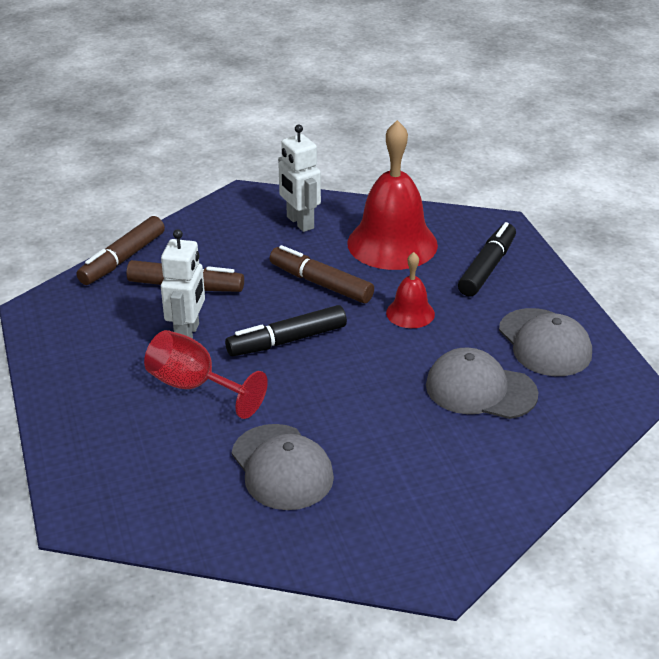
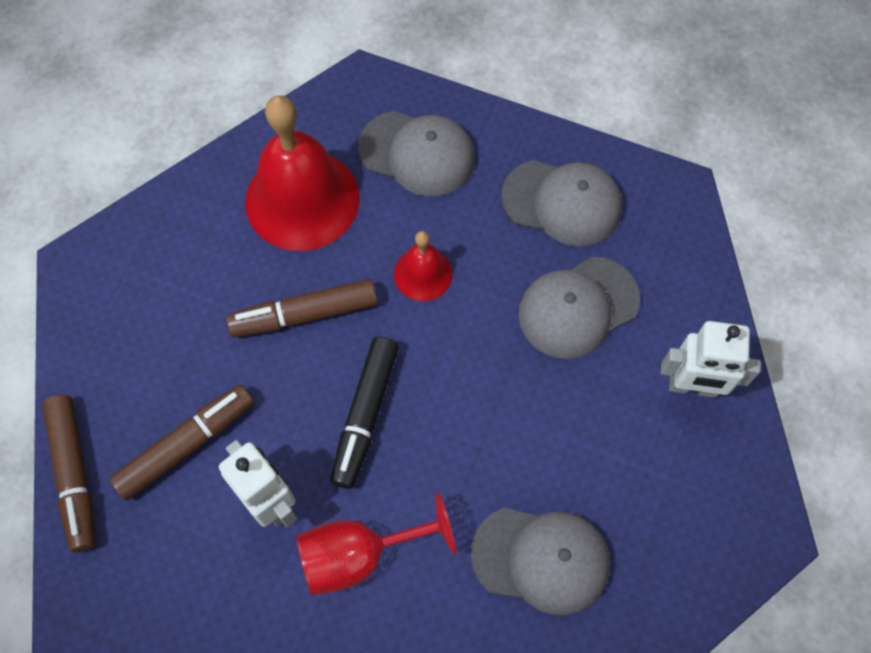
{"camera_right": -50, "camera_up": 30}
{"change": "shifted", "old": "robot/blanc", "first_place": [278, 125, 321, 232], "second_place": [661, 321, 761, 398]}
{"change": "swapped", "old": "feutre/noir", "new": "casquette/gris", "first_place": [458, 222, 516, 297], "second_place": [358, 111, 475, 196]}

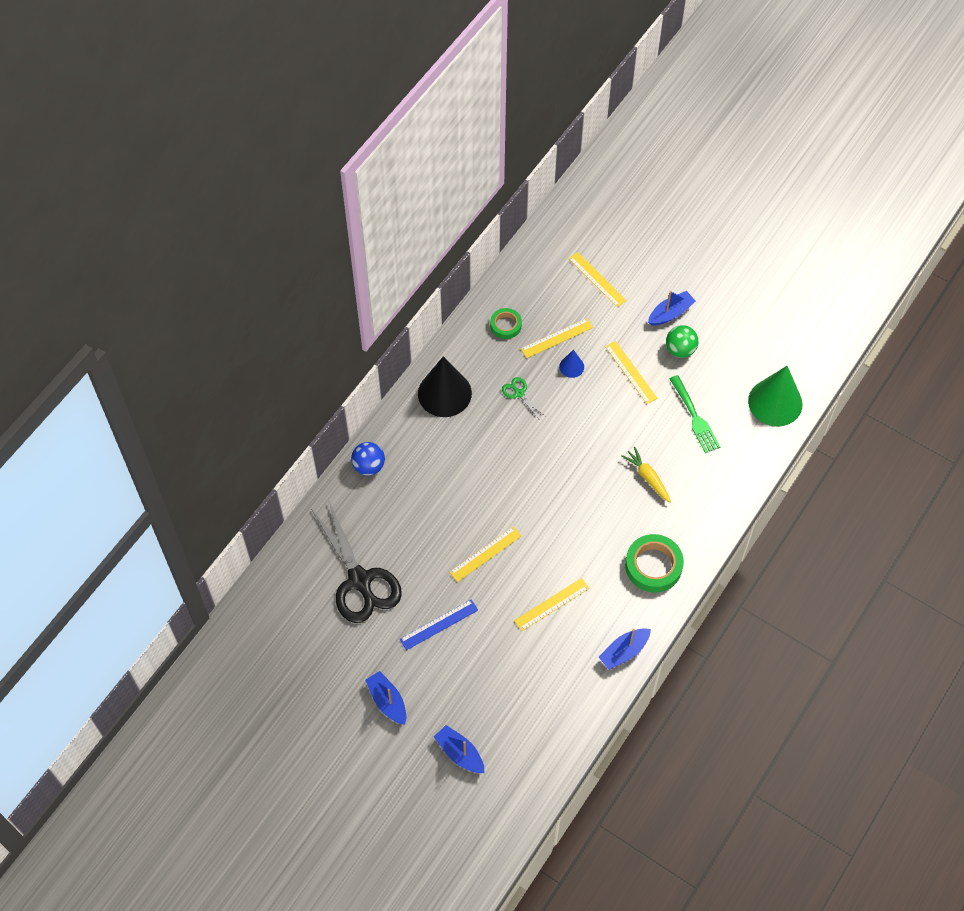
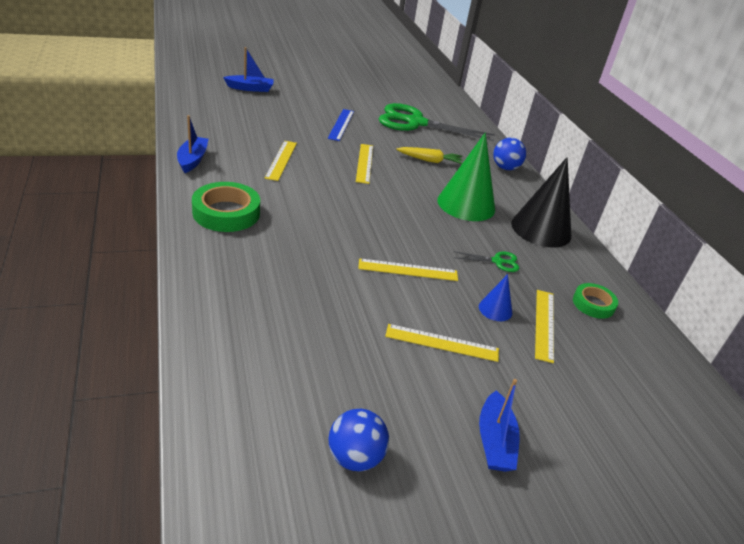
{"camera_right": 125, "camera_up": -25}
{"change": "shifted", "old": "règle/jaune", "first_place": [568, 252, 627, 307], "second_place": [358, 258, 458, 281]}
{"change": "gone", "old": "balle/vert", "first_place": [666, 325, 699, 358]}
{"change": "shifted", "old": "cône/vert", "first_place": [748, 366, 802, 427], "second_place": [437, 132, 495, 221]}
{"change": "gone", "old": "fourchette/vert", "first_place": [669, 375, 720, 453]}
{"change": "shifted", "old": "carotte/jaune", "first_place": [622, 447, 671, 502], "second_place": [396, 147, 463, 164]}
{"change": "repainted", "old": "ciseaux/noir", "new": "ciseaux/vert", "first_place": [311, 502, 402, 623], "second_place": [379, 103, 495, 141]}
{"change": "gone", "old": "bateau/bleu", "first_place": [365, 671, 406, 725]}
{"change": "new", "new": "balle/bleu", "second_place": [329, 409, 389, 471]}

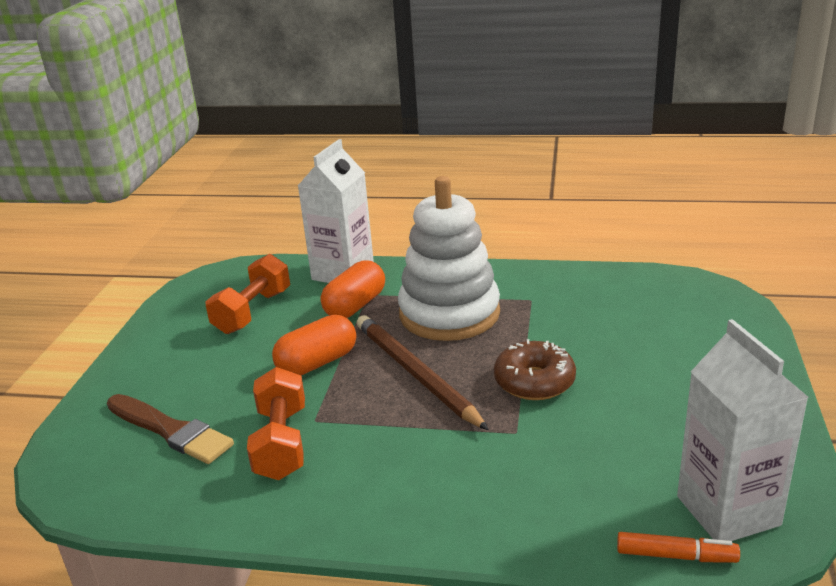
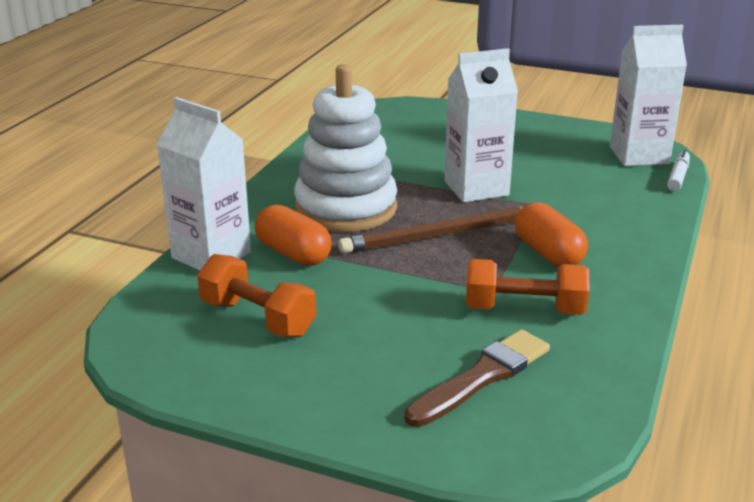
{"camera_right": -80, "camera_up": 0}
{"change": "shifted", "old": "gélule/orange", "first_place": [272, 315, 356, 375], "second_place": [515, 202, 588, 267]}
{"change": "swapped", "old": "beignet/marron", "new": "brique de lait/blanc", "first_place": [494, 339, 576, 400], "second_place": [444, 48, 518, 202]}
{"change": "repainted", "old": "feutre/orange", "new": "feutre/blanc", "first_place": [617, 532, 740, 563], "second_place": [667, 150, 690, 191]}

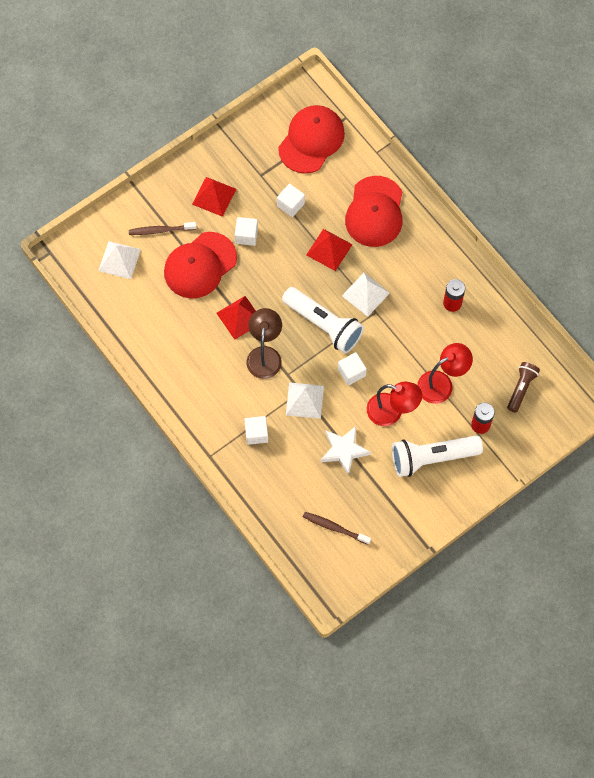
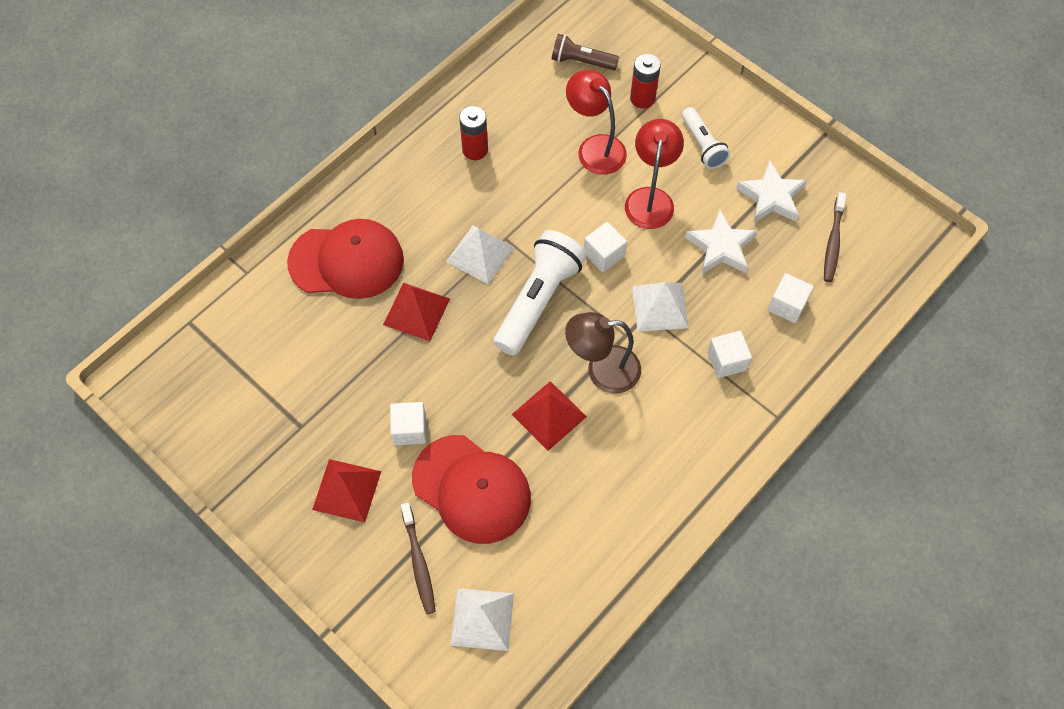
{"camera_right": -100, "camera_up": -5}
{"change": "gone", "old": "casquette/rouge", "first_place": [278, 105, 345, 174]}
{"change": "shifted", "old": "cube/blanc", "first_place": [277, 184, 305, 217], "second_place": [768, 273, 814, 323]}
{"change": "scaled", "old": "lampe de poche/blanc", "first_place": [392, 435, 483, 477], "second_place": [682, 107, 730, 169], "factor": 0.58}
{"change": "new", "new": "étoile/blanc", "second_place": [736, 160, 807, 223]}

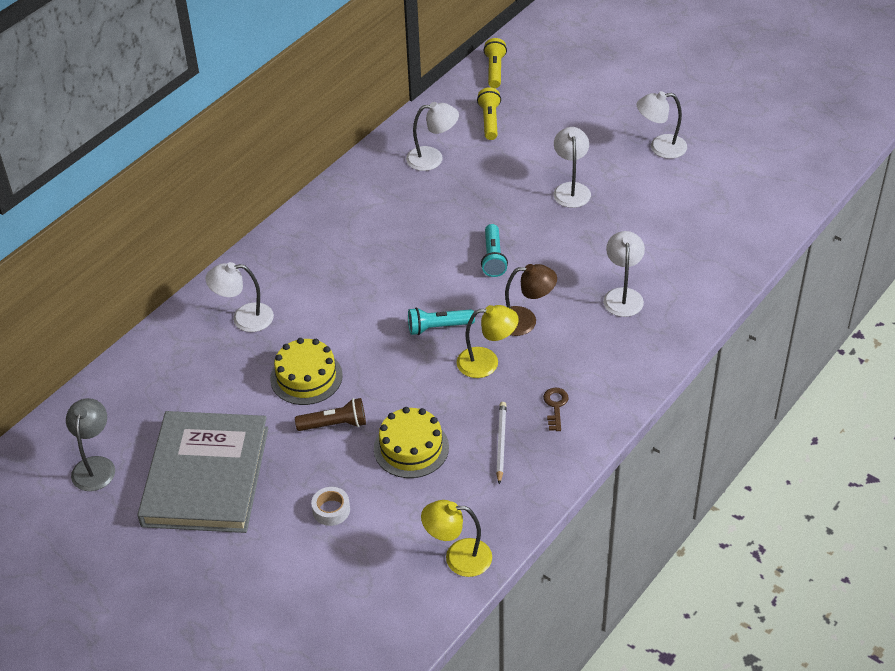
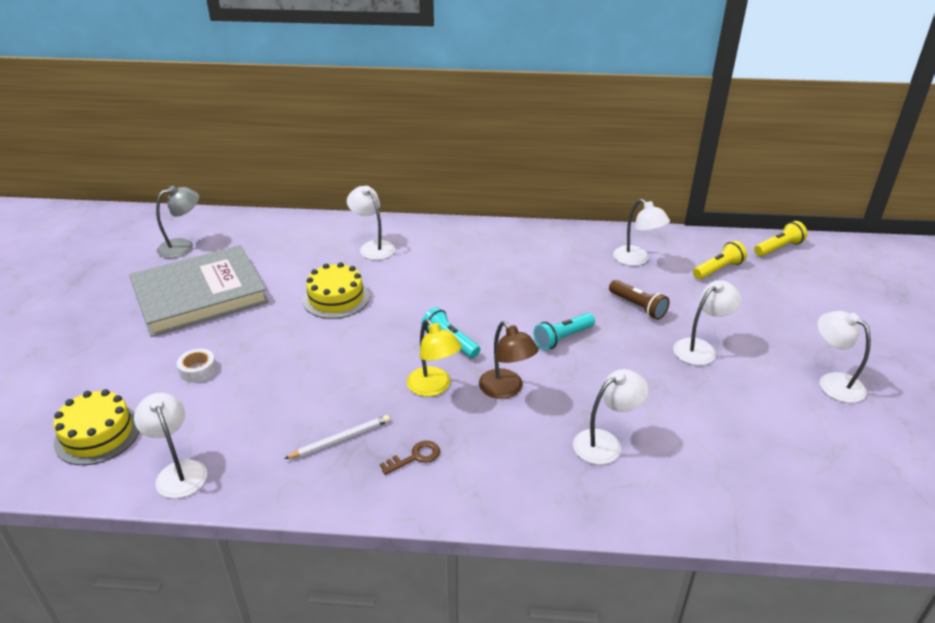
{"camera_right": 55, "camera_up": -10}
{"change": "shifted", "old": "lampe de poche/marron", "first_place": [295, 398, 366, 431], "second_place": [609, 280, 670, 320]}
{"change": "shifted", "old": "gâteau/jaune", "first_place": [374, 407, 449, 478], "second_place": [53, 389, 140, 465]}
{"change": "repainted", "old": "lampe/jaune", "new": "lampe/blanc", "first_place": [421, 500, 492, 577], "second_place": [134, 393, 207, 499]}

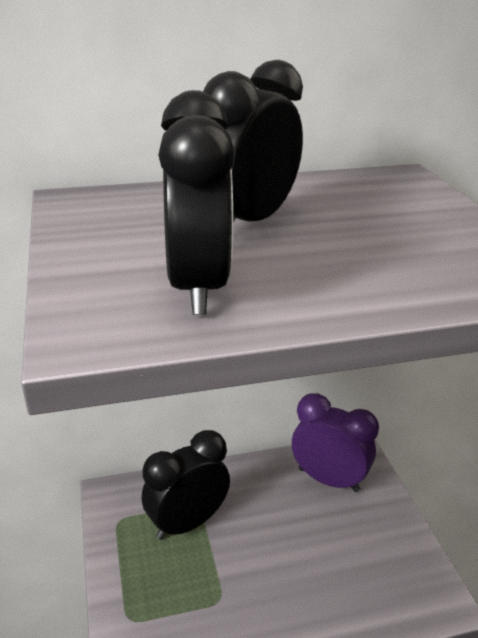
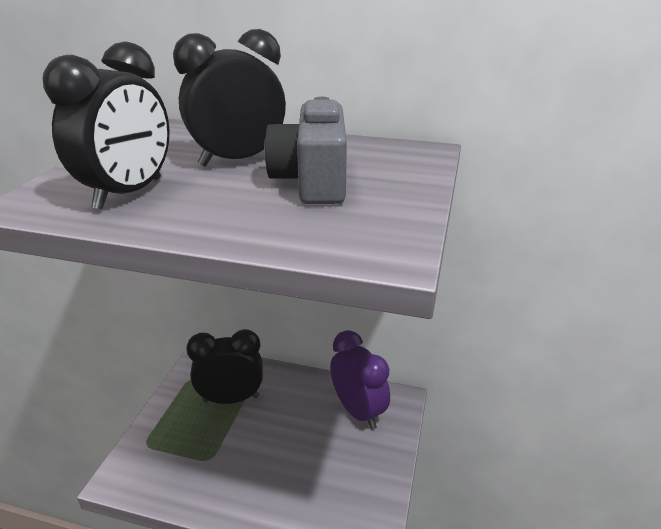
{"camera_right": 30, "camera_up": 0}
{"change": "new", "new": "appareil photo/gris", "second_place": [264, 97, 347, 204]}

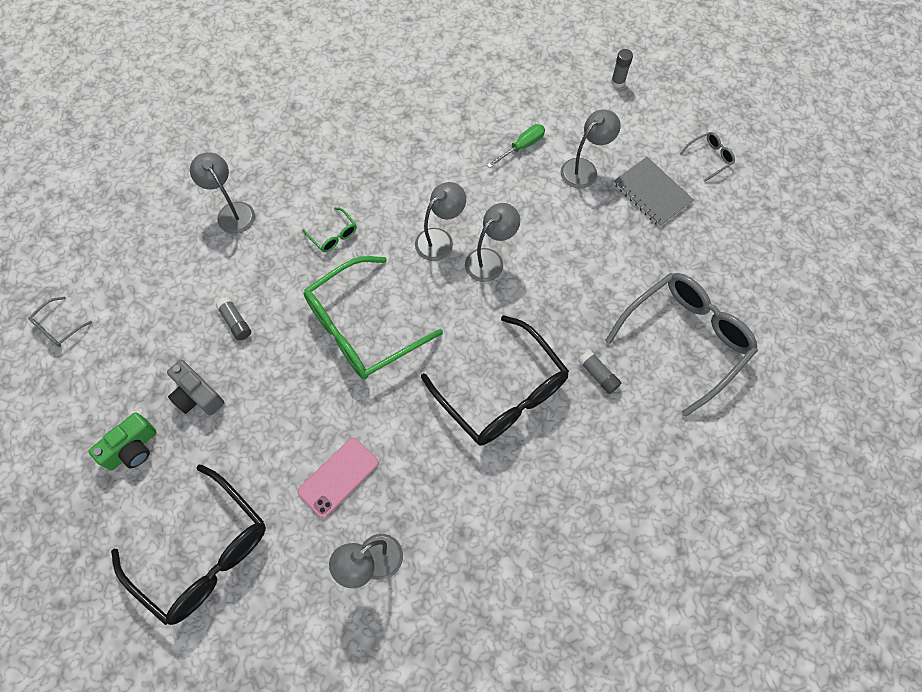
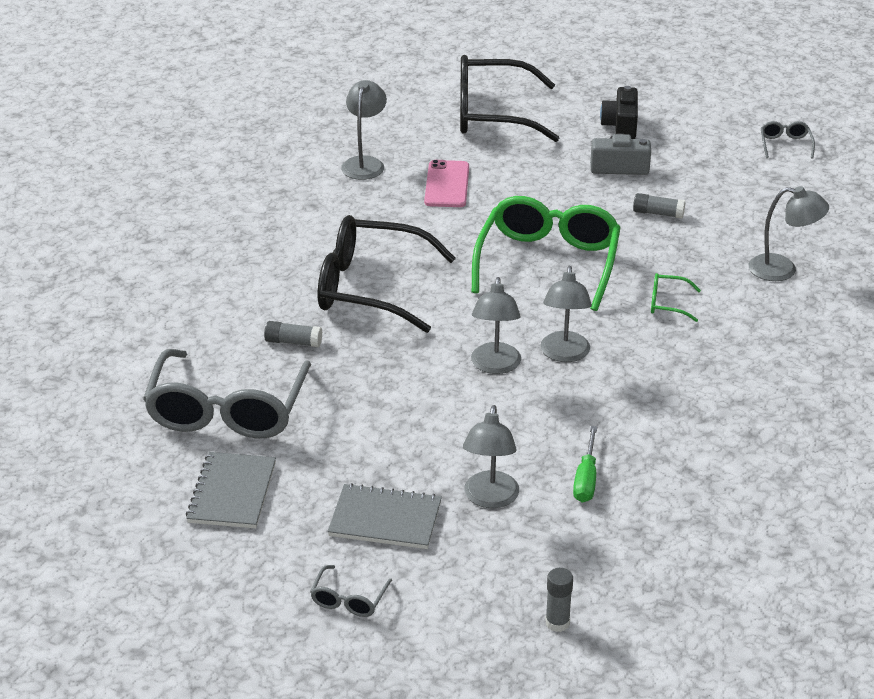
{"camera_right": 140, "camera_up": -30}
{"change": "repainted", "old": "appareil photo/vert", "new": "appareil photo/noir", "first_place": [88, 412, 157, 471], "second_place": [600, 86, 638, 139]}
{"change": "new", "new": "carnet/gris", "second_place": [186, 452, 276, 528]}

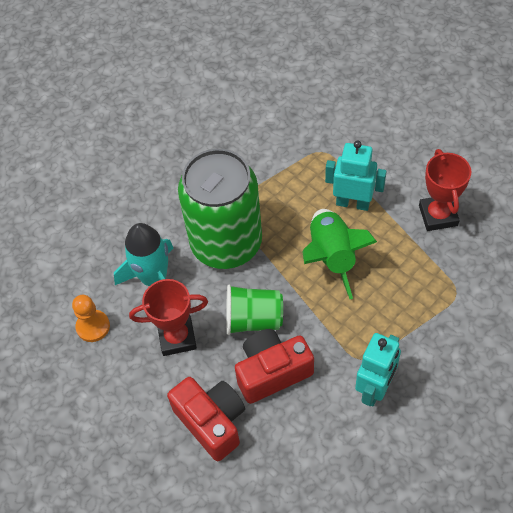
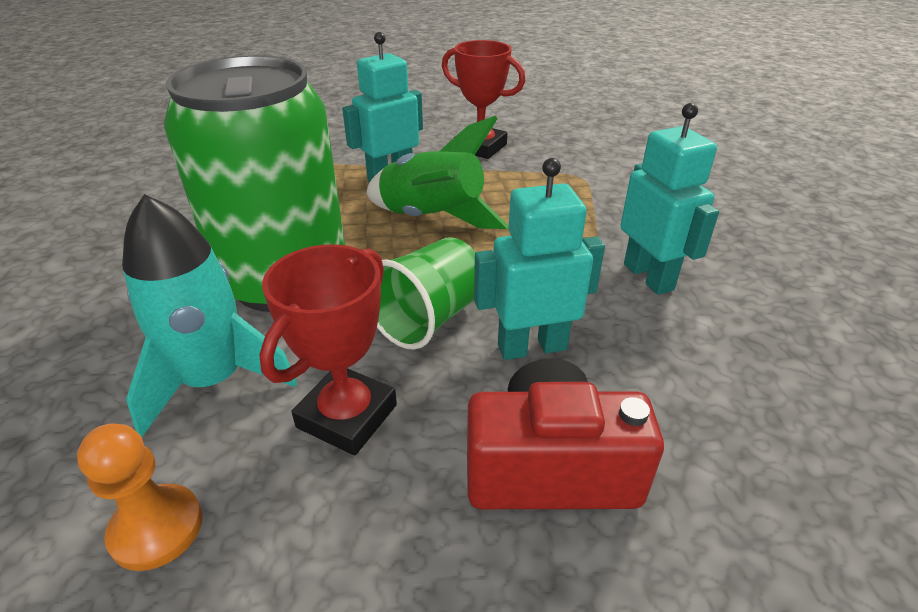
{"camera_right": -55, "camera_up": -20}
{"change": "swapped", "old": "appareil photo/rouge", "new": "robot/turquoise", "first_place": [235, 329, 314, 404], "second_place": [474, 158, 605, 360]}

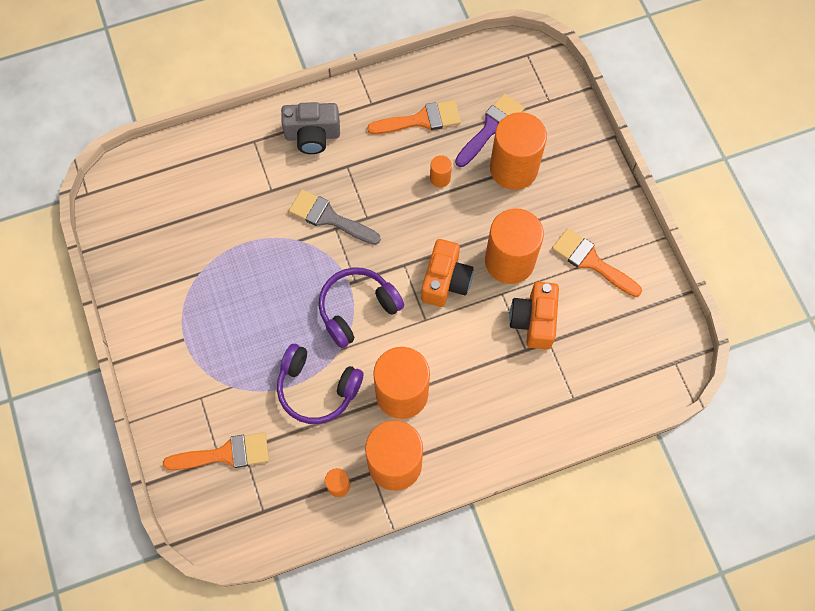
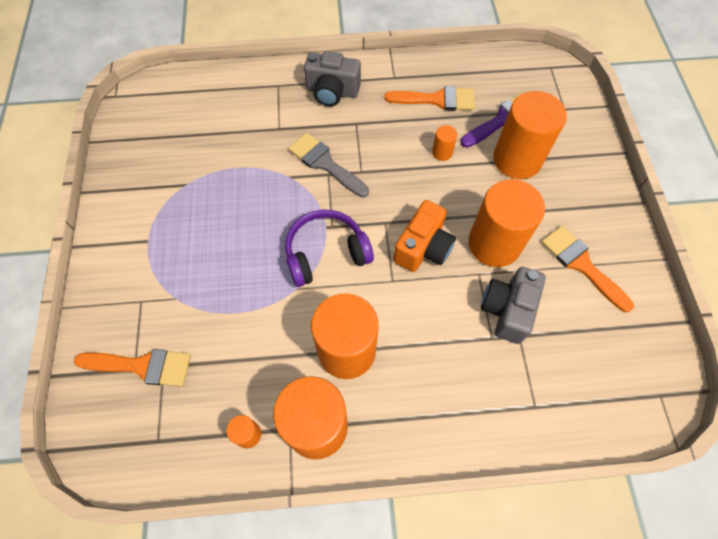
{"camera_right": 15, "camera_up": -5}
{"change": "repainted", "old": "appareil photo/orange", "new": "appareil photo/gris", "first_place": [509, 282, 559, 350], "second_place": [481, 267, 546, 344]}
{"change": "gone", "old": "casque audio/violet", "first_place": [277, 344, 363, 424]}

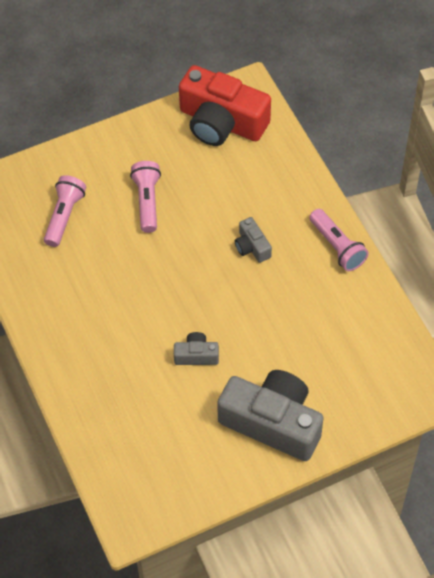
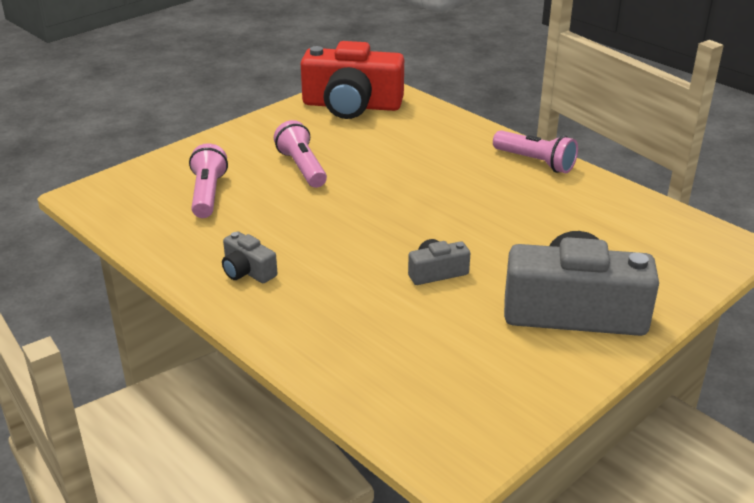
{"camera_right": -20, "camera_up": -25}
{"change": "shifted", "old": "appareil photo/gris", "first_place": [235, 217, 272, 263], "second_place": [222, 231, 277, 283]}

